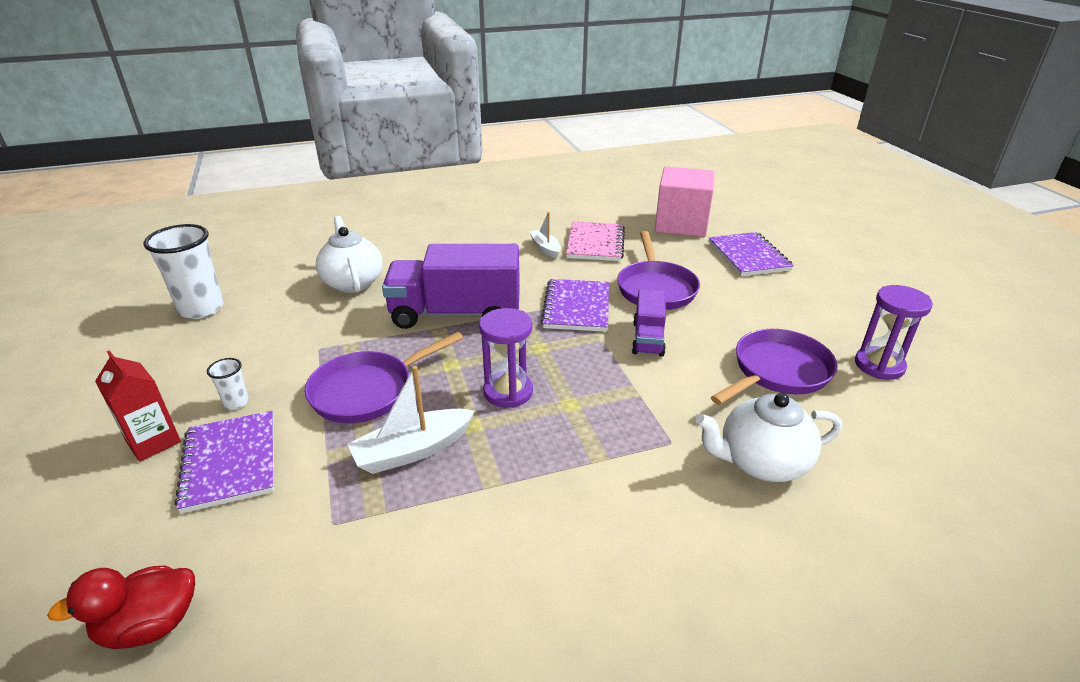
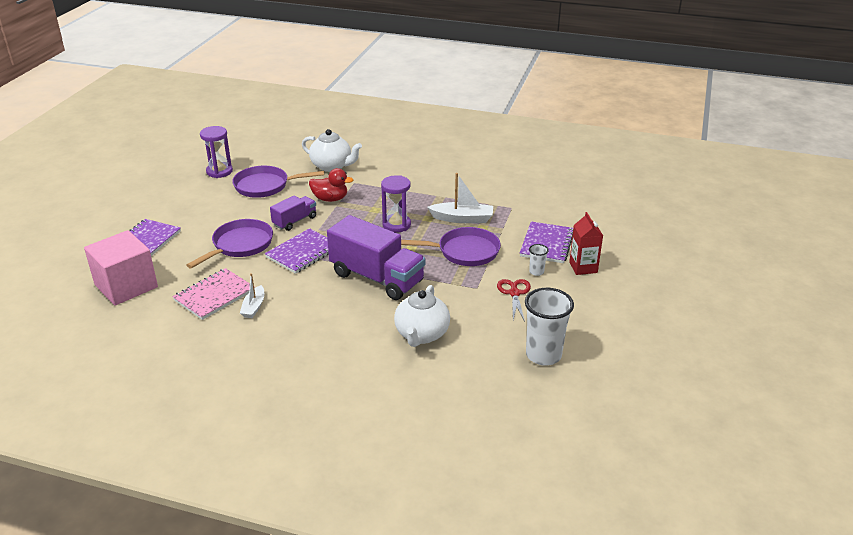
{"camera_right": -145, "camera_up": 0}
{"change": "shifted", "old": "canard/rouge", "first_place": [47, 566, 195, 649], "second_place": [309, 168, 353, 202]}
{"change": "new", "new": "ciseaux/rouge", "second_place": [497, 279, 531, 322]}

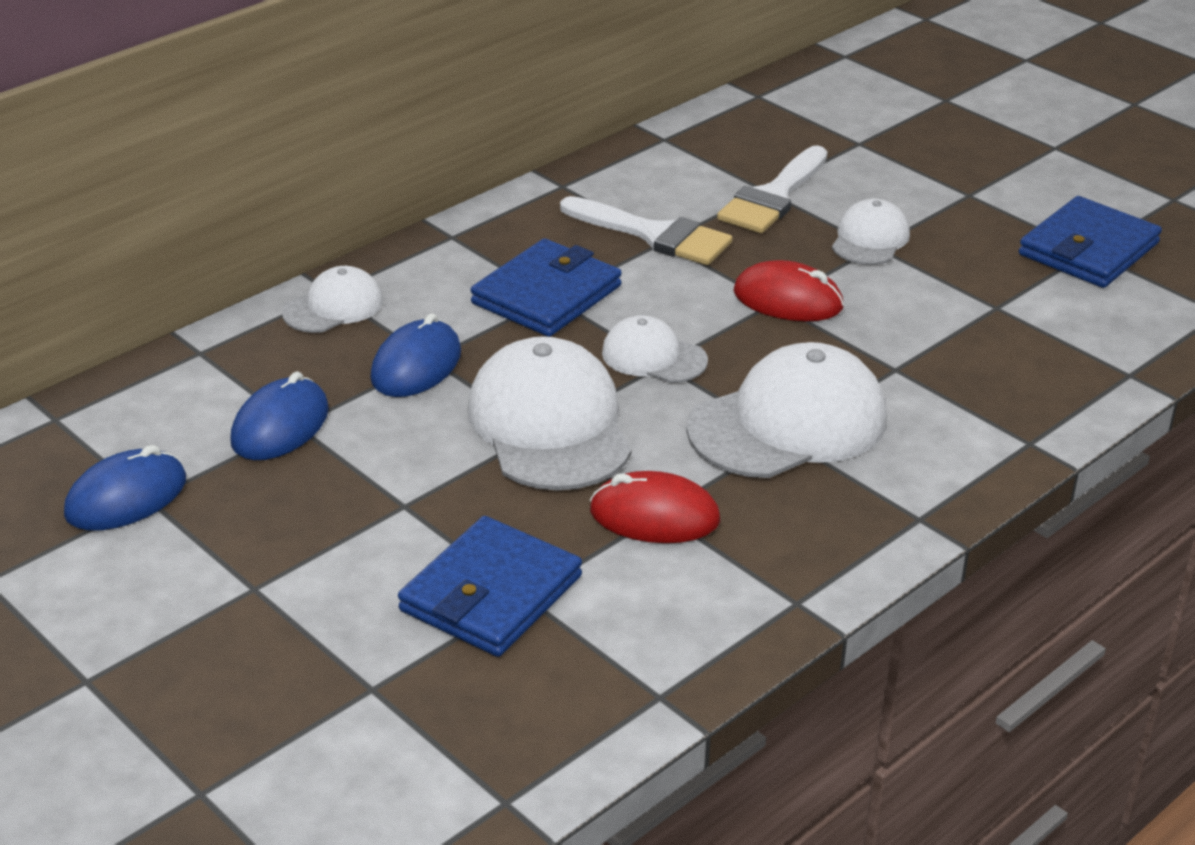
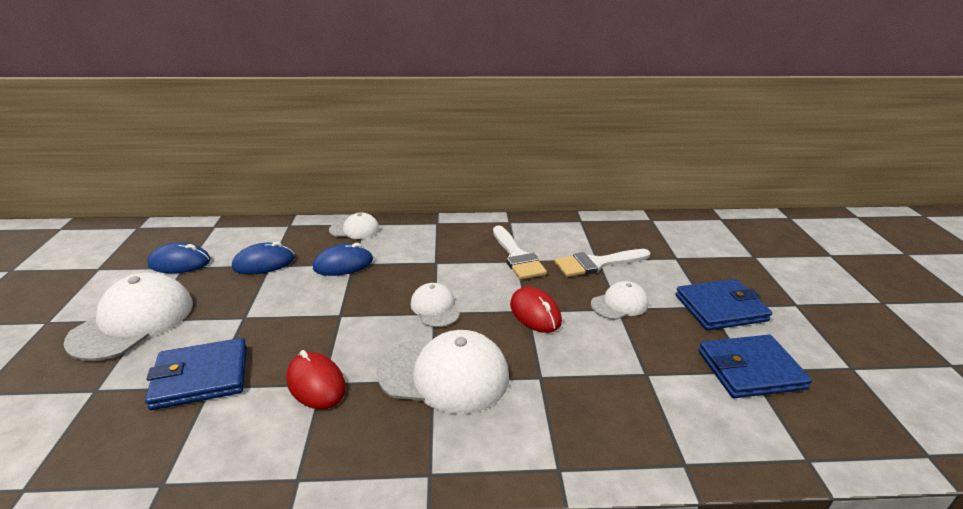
{"camera_right": 40, "camera_up": -5}
{"change": "shifted", "old": "portefeuille/bleu", "first_place": [471, 238, 622, 337], "second_place": [676, 279, 772, 330]}
{"change": "shifted", "old": "casquette/blanc", "first_place": [467, 336, 631, 491], "second_place": [64, 273, 193, 361]}

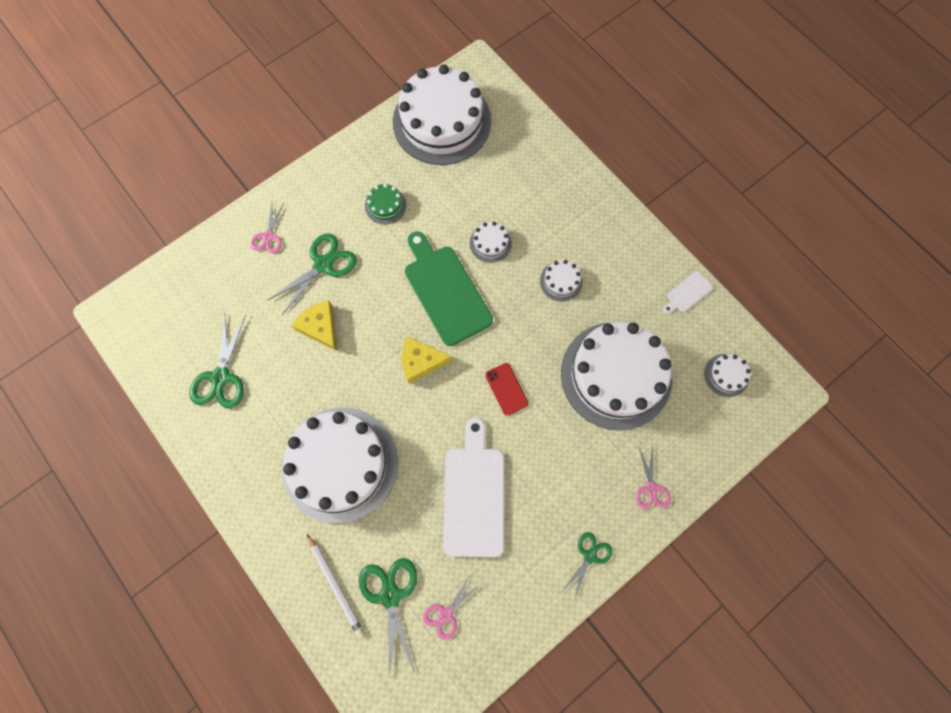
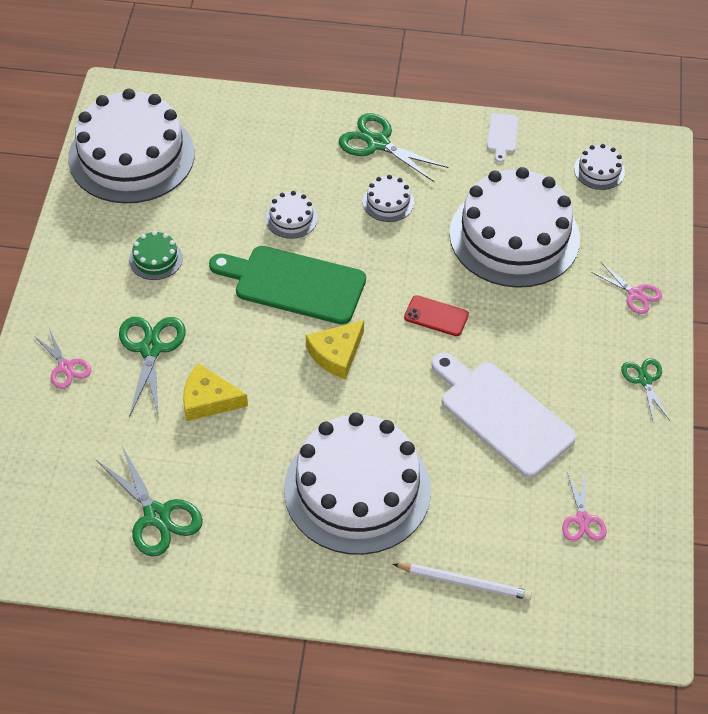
{"camera_right": -45, "camera_up": -20}
{"change": "shifted", "old": "ciseaux/vert", "first_place": [359, 558, 417, 679], "second_place": [339, 113, 448, 182]}

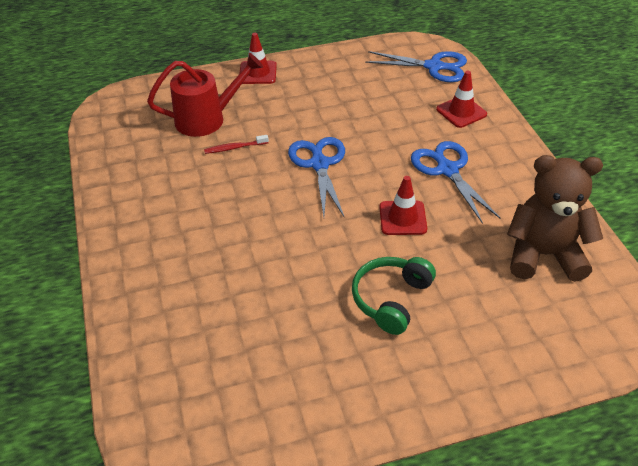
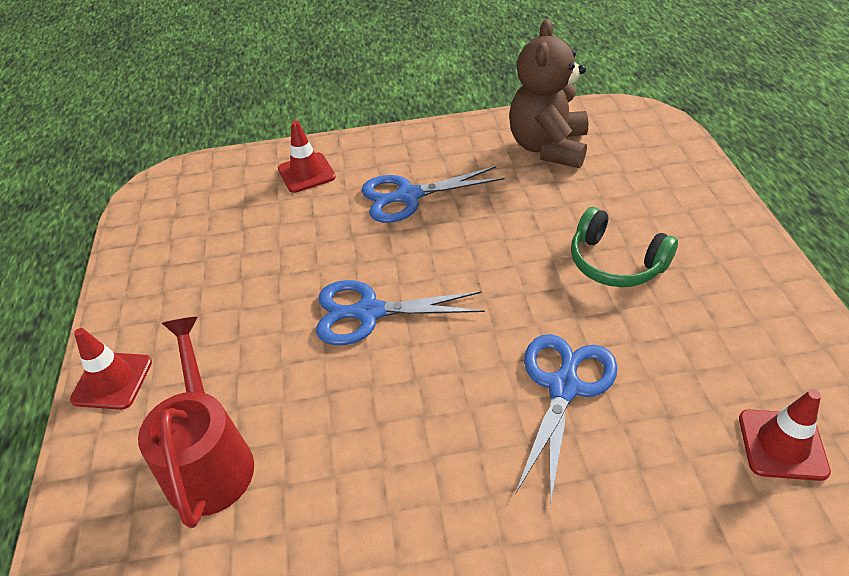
{"camera_right": -80, "camera_up": 0}
{"change": "shifted", "old": "ciseaux/bleu", "first_place": [365, 51, 467, 82], "second_place": [516, 334, 618, 505]}
{"change": "gone", "old": "brosse à dents/rouge", "first_place": [204, 135, 269, 154]}
{"change": "shifted", "old": "cône de chantier/rouge", "first_place": [379, 176, 427, 235], "second_place": [739, 389, 831, 481]}

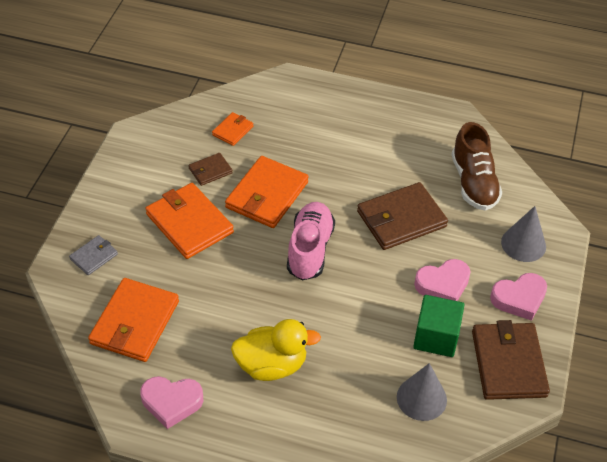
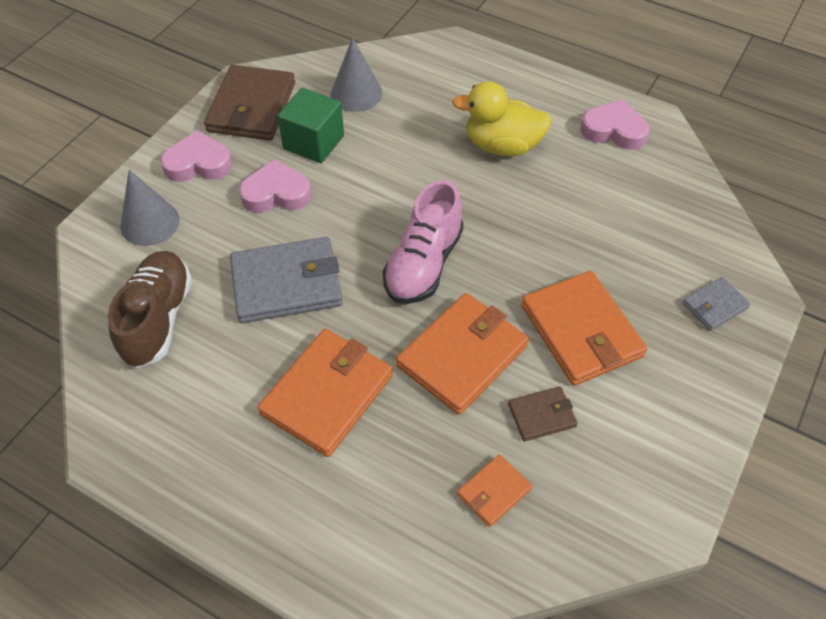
{"camera_right": -165, "camera_up": 5}
{"change": "repainted", "old": "portefeuille/marron", "new": "portefeuille/gris", "first_place": [357, 182, 448, 250], "second_place": [230, 237, 343, 323]}
{"change": "shifted", "old": "portefeuille/orange", "first_place": [88, 278, 179, 362], "second_place": [258, 329, 393, 457]}

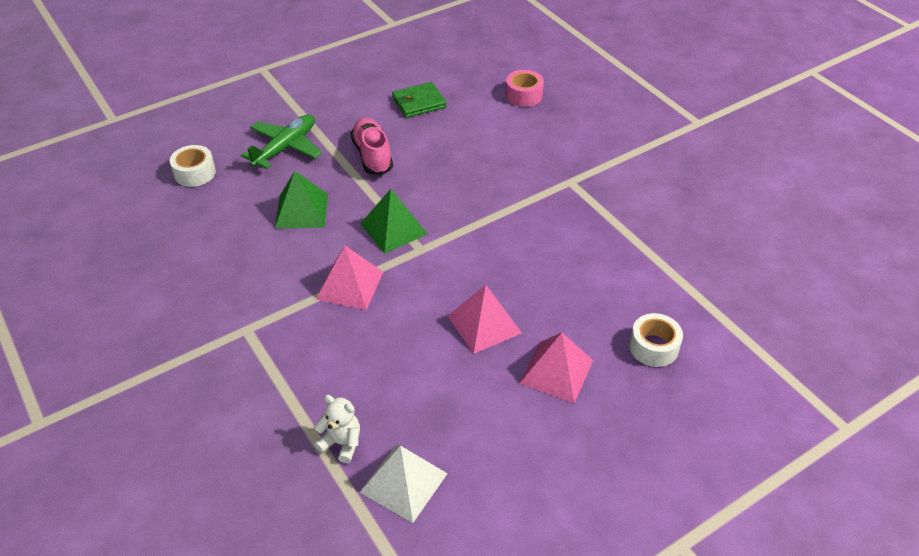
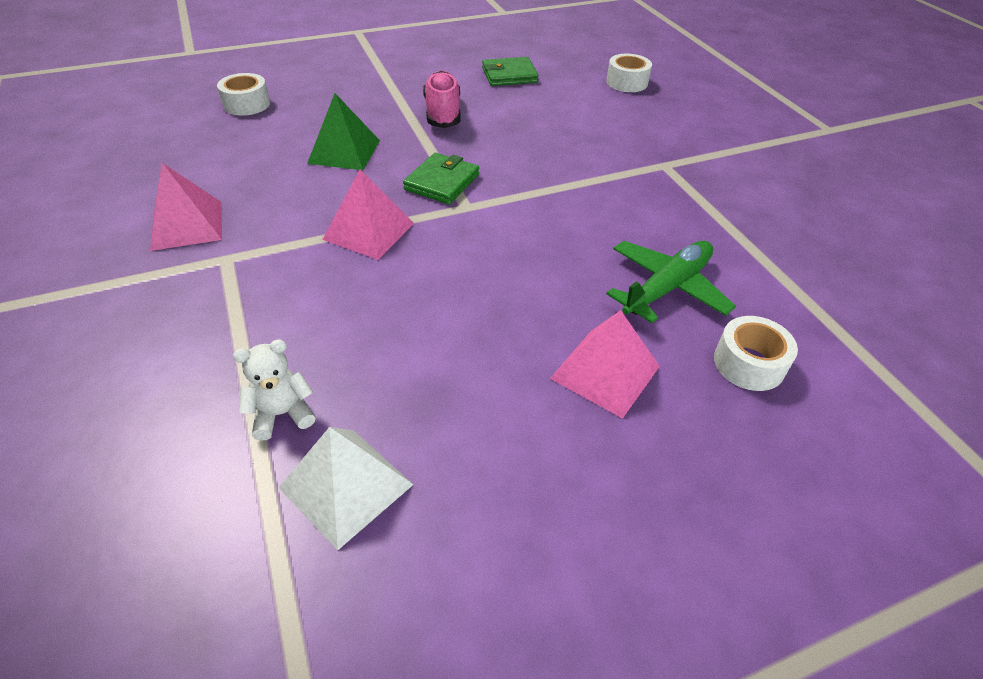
{"camera_right": 10, "camera_up": 0}
{"change": "repainted", "old": "ruban adhésif/rose", "new": "ruban adhésif/blanc", "first_place": [506, 70, 544, 107], "second_place": [606, 54, 652, 92]}
{"change": "shifted", "old": "avion/vert", "first_place": [241, 114, 322, 169], "second_place": [606, 241, 736, 323]}
{"change": "swapped", "old": "pyramide/vert", "new": "portefeuille/vert", "first_place": [360, 189, 427, 254], "second_place": [403, 153, 479, 204]}
{"change": "shifted", "old": "pyramide/rose", "first_place": [448, 285, 522, 354], "second_place": [150, 163, 222, 251]}
{"change": "rotated", "old": "ours en peluche/blanc", "first_place": [314, 395, 360, 463], "second_place": [233, 339, 316, 441], "degrees": -60}

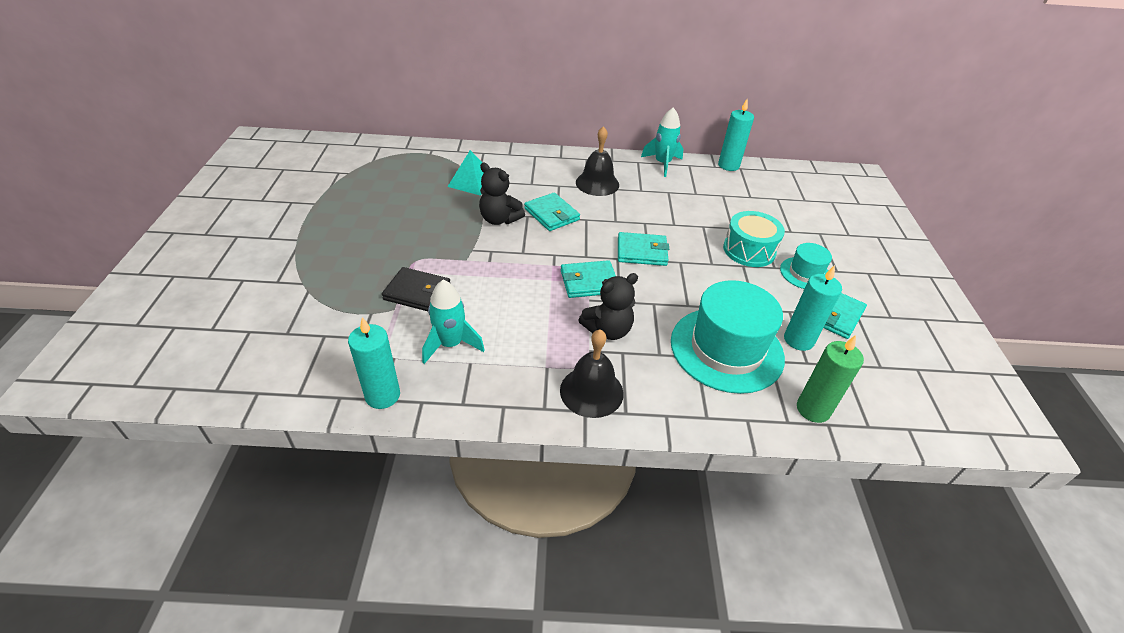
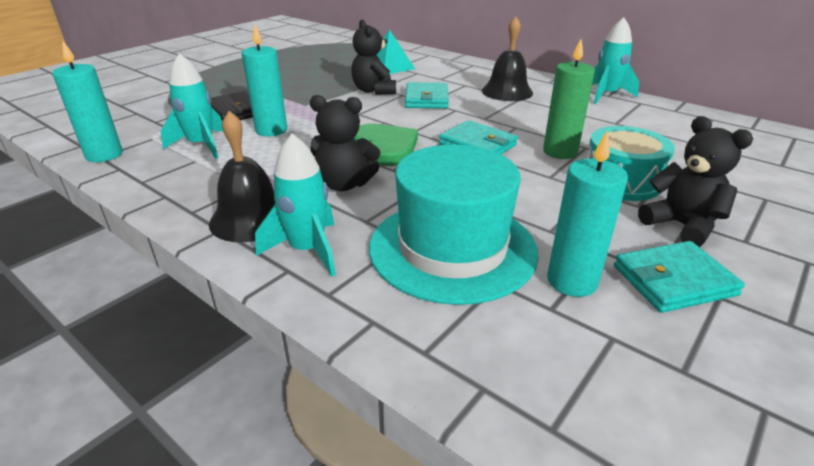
{"camera_right": 40, "camera_up": -10}
{"change": "shifted", "old": "bougie/turquoise", "first_place": [718, 98, 754, 171], "second_place": [242, 25, 287, 137]}
{"change": "swapped", "old": "chapeau/turquoise", "new": "ours en peluche/noir", "first_place": [780, 243, 832, 289], "second_place": [638, 116, 753, 247]}
{"change": "swapped", "old": "portefeuille/turquoise", "new": "cœur/vert", "first_place": [561, 260, 616, 298], "second_place": [353, 124, 418, 166]}
{"change": "shifted", "old": "bougie/vert", "first_place": [797, 335, 864, 423], "second_place": [543, 39, 595, 159]}
{"change": "new", "new": "fusée/turquoise", "second_place": [255, 134, 336, 277]}

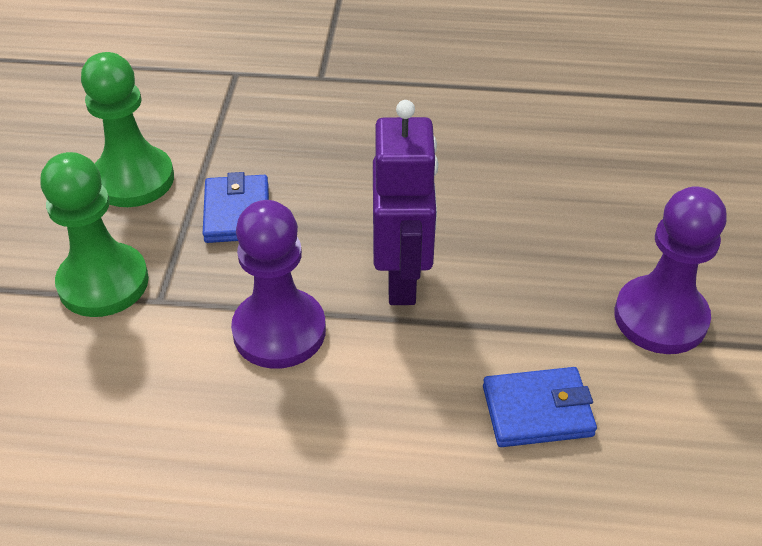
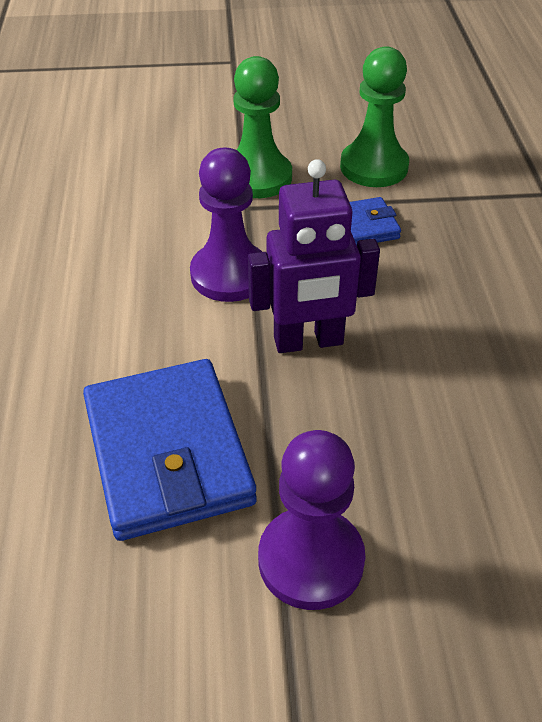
{"camera_right": 80, "camera_up": 0}
{"change": "scaled", "old": "portefeuille/bleu", "first_place": [483, 367, 597, 447], "second_place": [83, 359, 257, 541], "factor": 1.87}

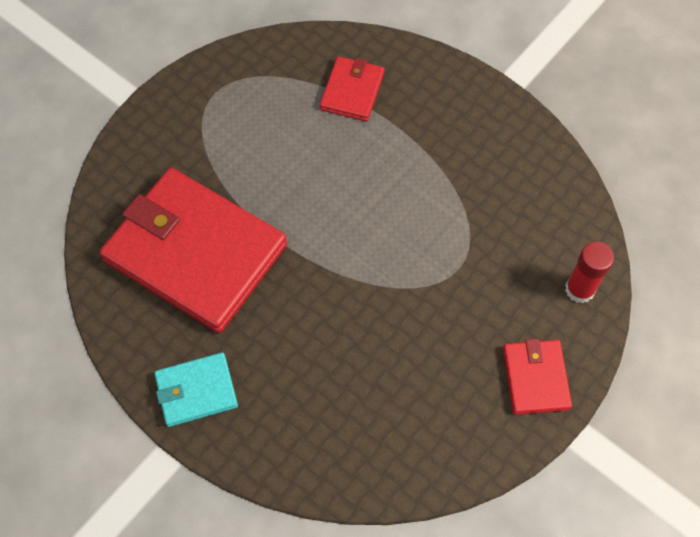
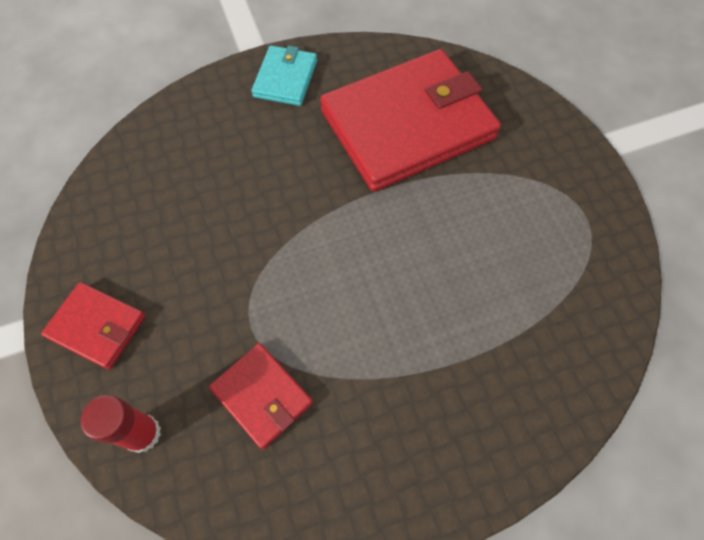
{"camera_right": 120, "camera_up": 0}
{"change": "shifted", "old": "portefeuille/rouge", "first_place": [320, 56, 384, 121], "second_place": [209, 343, 313, 450]}

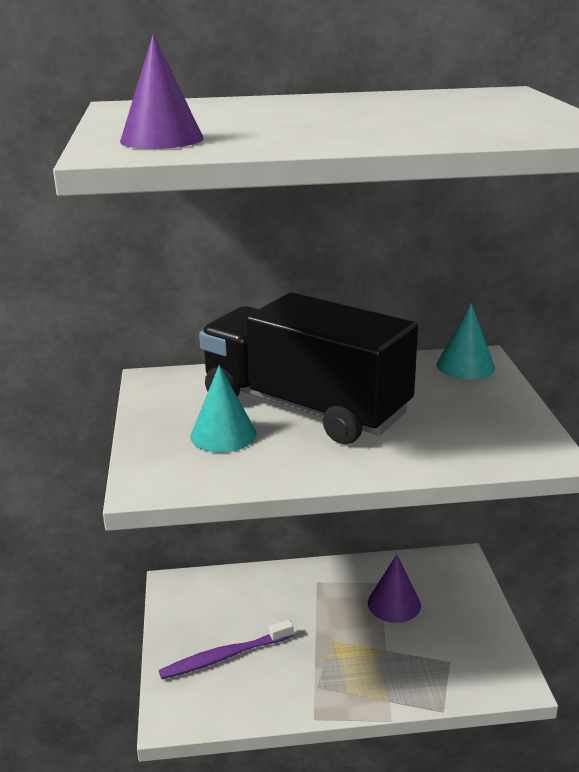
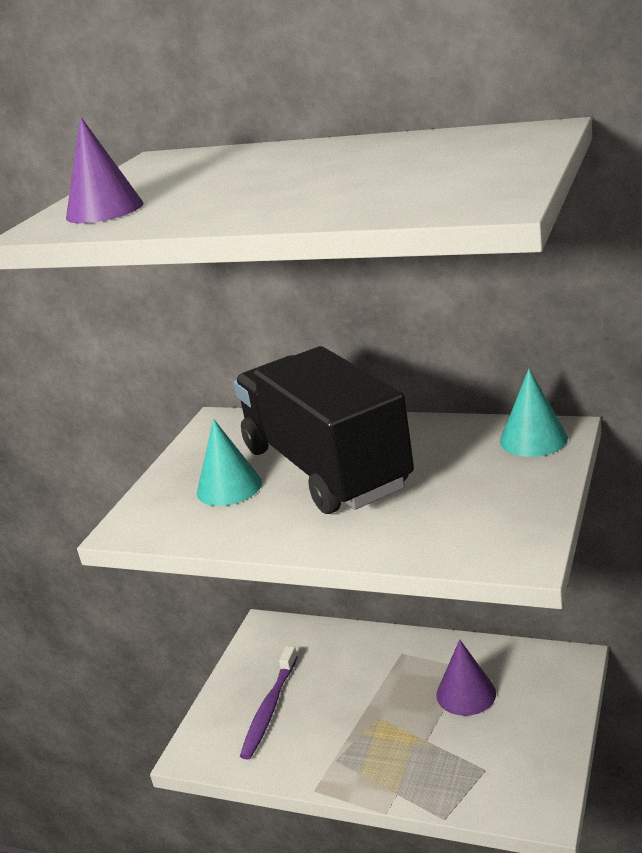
{"camera_right": 30, "camera_up": 0}
{"change": "rotated", "old": "brosse à dents/violet", "first_place": [159, 620, 294, 679], "second_place": [240, 646, 298, 760], "degrees": -75}

